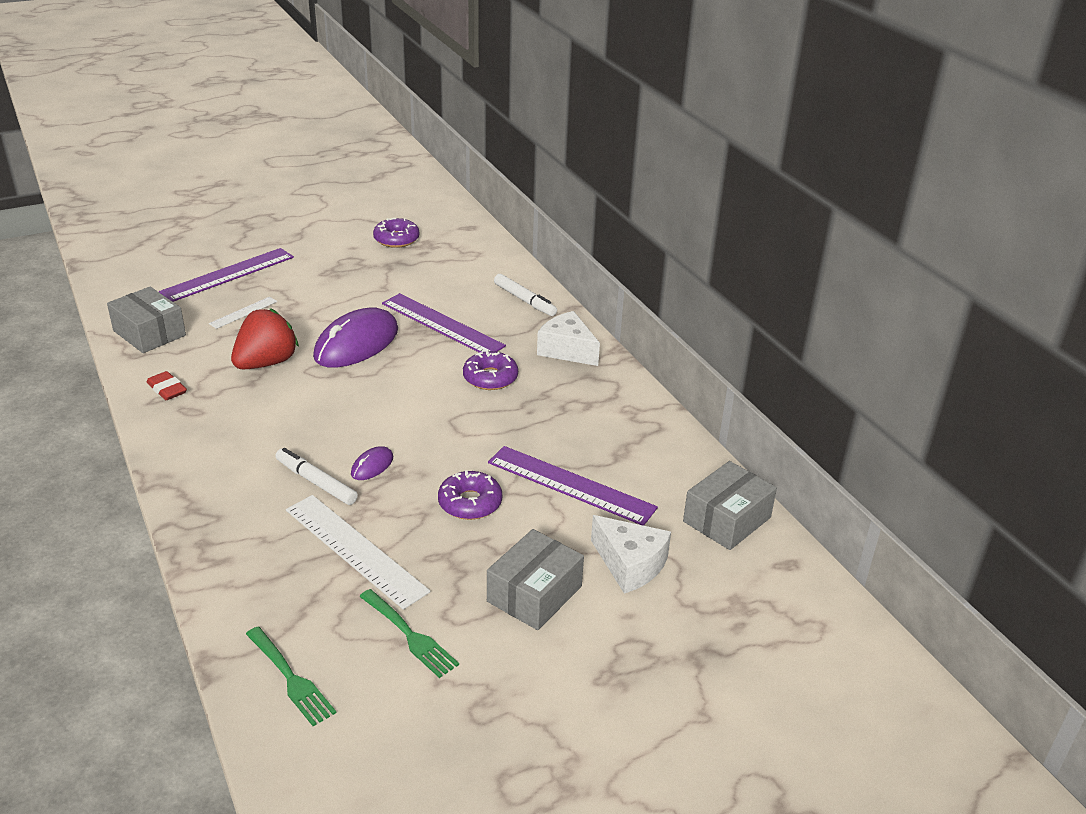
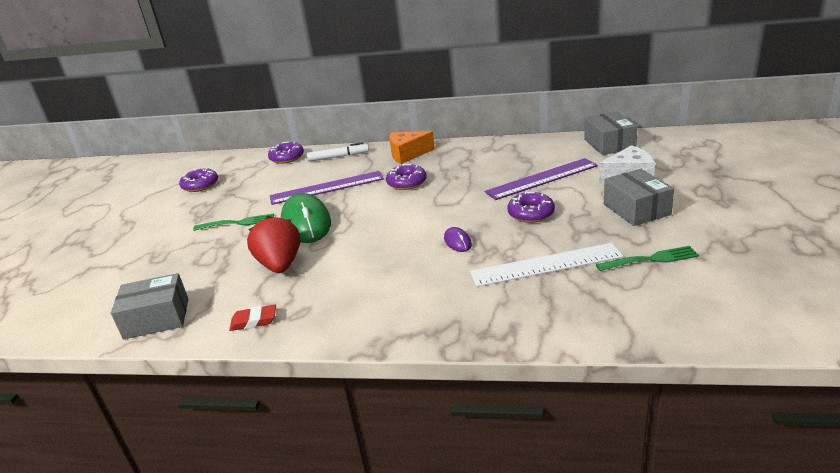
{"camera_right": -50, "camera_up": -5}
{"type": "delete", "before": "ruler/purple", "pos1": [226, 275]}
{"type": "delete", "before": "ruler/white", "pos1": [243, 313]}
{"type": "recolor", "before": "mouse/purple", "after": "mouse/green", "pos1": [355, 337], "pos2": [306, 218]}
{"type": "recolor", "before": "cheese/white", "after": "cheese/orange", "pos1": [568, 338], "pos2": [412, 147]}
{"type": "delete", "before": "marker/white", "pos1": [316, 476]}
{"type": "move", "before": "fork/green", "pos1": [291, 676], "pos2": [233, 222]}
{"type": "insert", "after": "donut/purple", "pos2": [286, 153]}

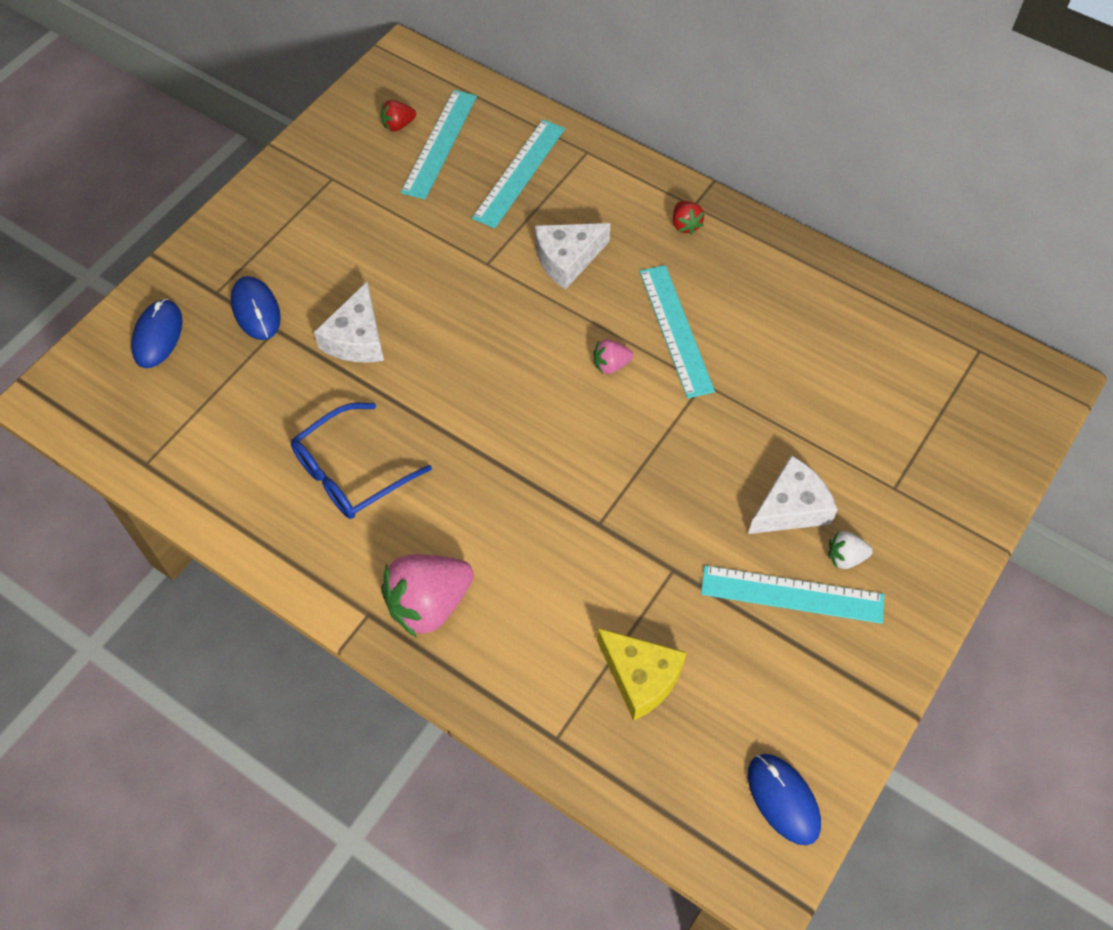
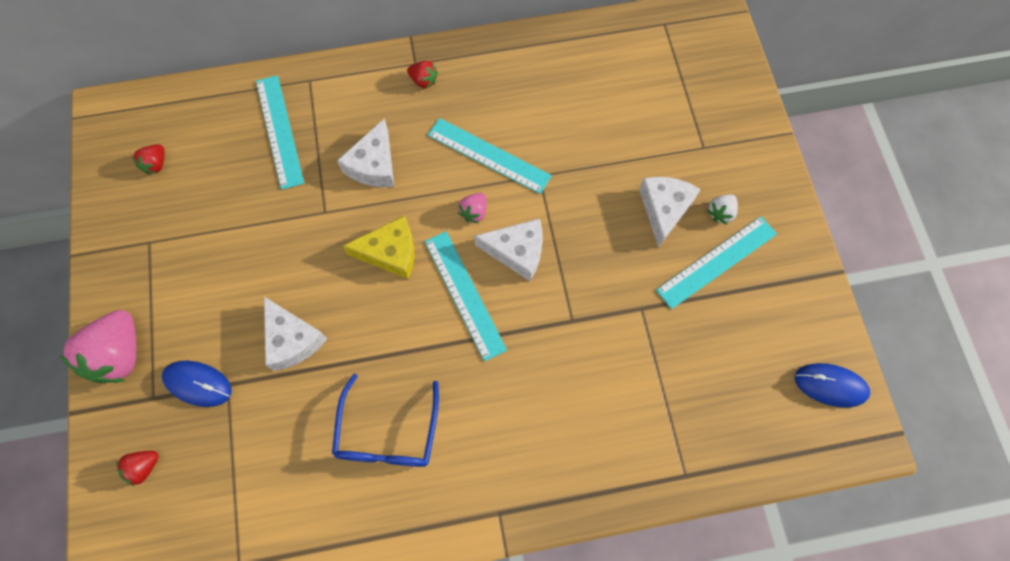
{"camera_right": -45, "camera_up": 10}
{"type": "move", "before": "ruler/turquoise", "pos1": [439, 144], "pos2": [466, 296]}
{"type": "replace", "before": "mouse/blue", "after": "strawberry/red", "pos1": [156, 333], "pos2": [137, 468]}
{"type": "move", "before": "strawberry/pink", "pos1": [427, 596], "pos2": [97, 347]}
{"type": "move", "before": "cheese/yellow", "pos1": [642, 674], "pos2": [378, 247]}
{"type": "insert", "after": "cheese/white", "pos2": [508, 249]}

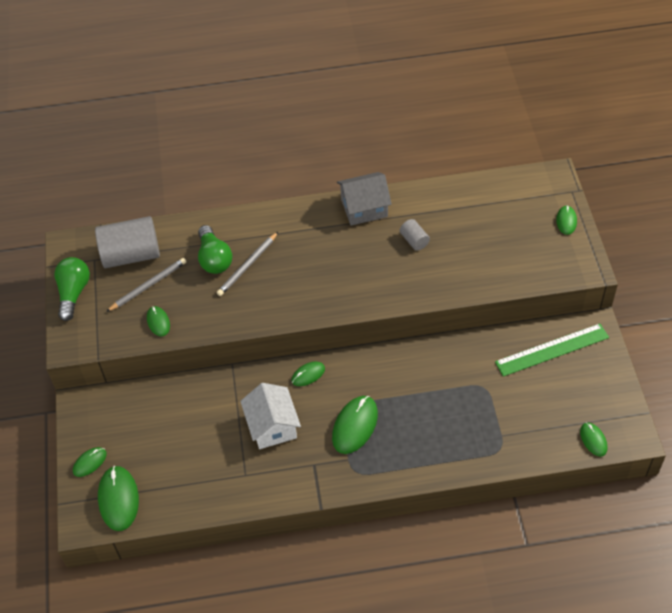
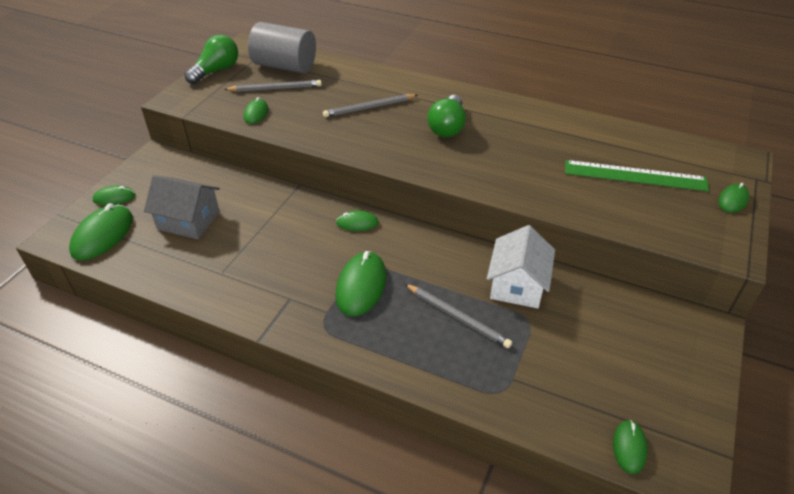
{"camera_right": 30, "camera_up": -10}
{"type": "move", "before": "house/grey", "pos1": [364, 199], "pos2": [182, 207]}
{"type": "delete", "before": "cylinder/grey", "pos1": [415, 235]}
{"type": "move", "before": "light bulb/green", "pos1": [215, 249], "pos2": [446, 116]}
{"type": "move", "before": "ruler/green", "pos1": [552, 350], "pos2": [637, 175]}
{"type": "move", "before": "house/white", "pos1": [270, 416], "pos2": [521, 266]}
{"type": "rotate", "before": "mouse/green", "pos1": [355, 425], "pos2": [360, 283], "turn": -45}
{"type": "insert", "after": "pencil/grey", "pos2": [458, 316]}

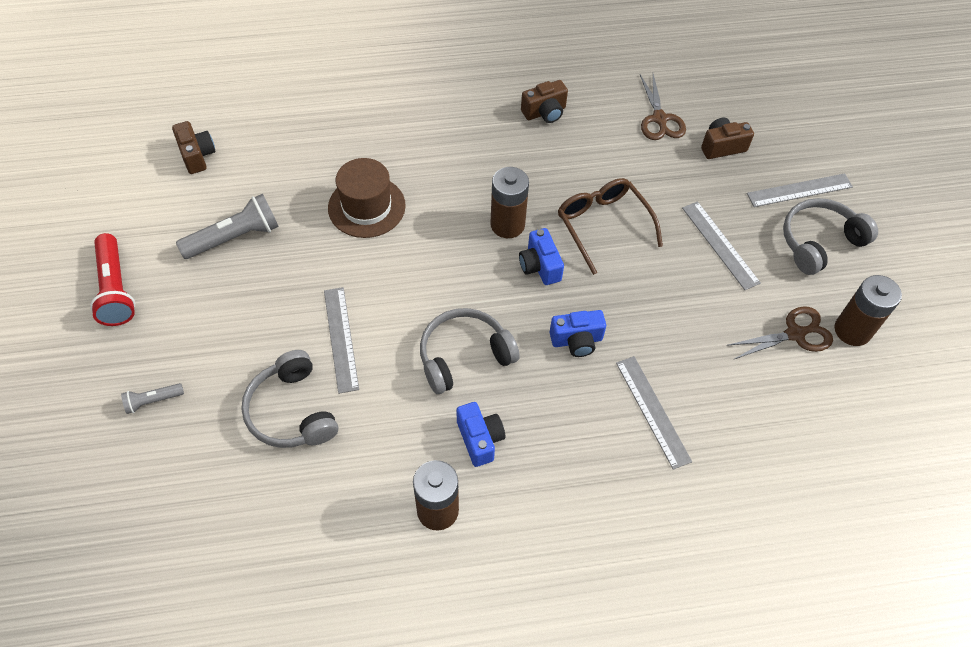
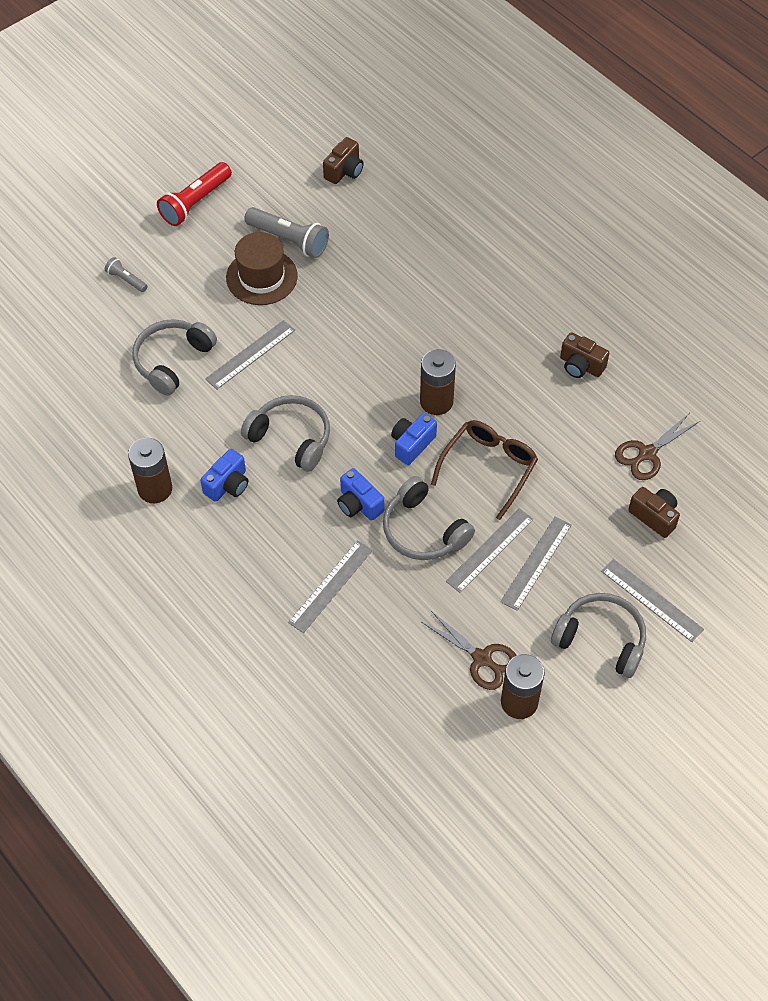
{"camera_right": 60, "camera_up": 0}
{"type": "move", "before": "hat/brown", "pos1": [367, 198], "pos2": [262, 268]}
{"type": "insert", "after": "headphones/grey", "pos2": [429, 518]}
{"type": "insert", "after": "ruler/grey", "pos2": [490, 550]}

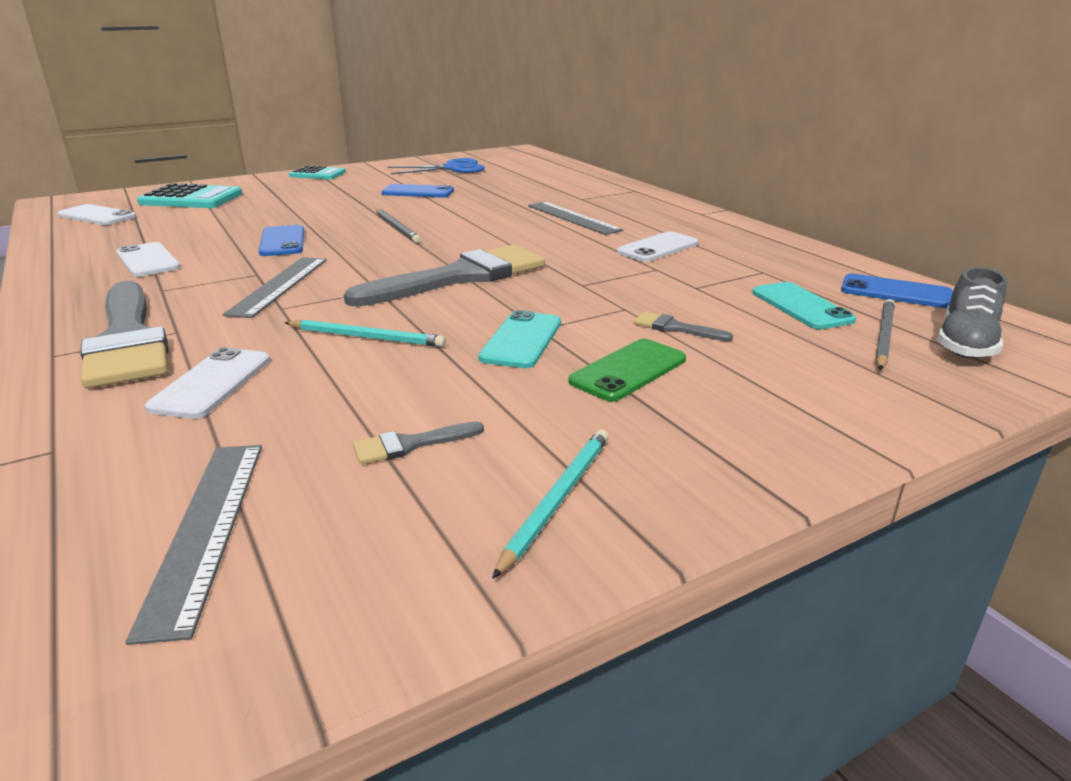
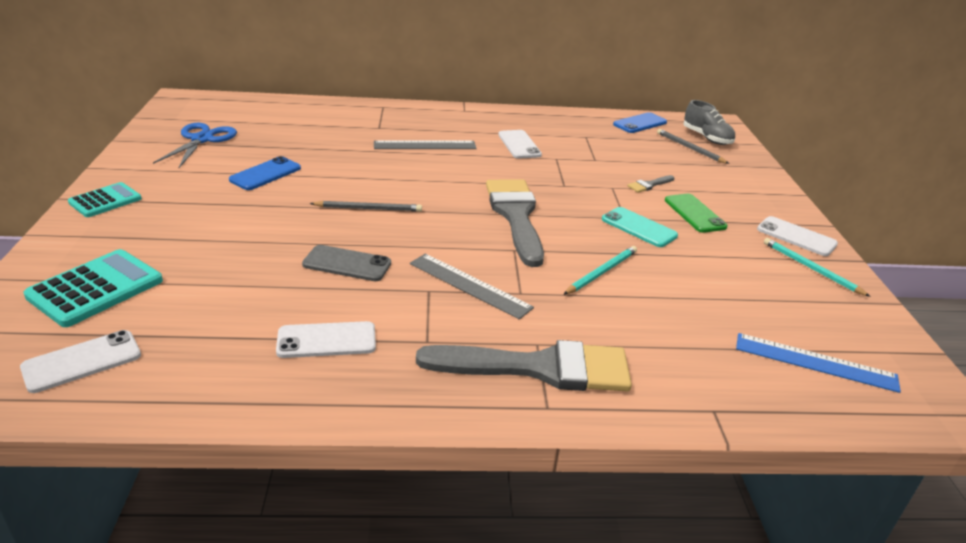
{"camera_right": -65, "camera_up": 5}
{"type": "recolor", "before": "phone/blue", "after": "phone/grey", "pos1": [281, 240], "pos2": [346, 263]}
{"type": "delete", "before": "phone/turquoise", "pos1": [804, 305]}
{"type": "move", "before": "phone/white", "pos1": [207, 383], "pos2": [797, 236]}
{"type": "delete", "before": "brush/grey", "pos1": [418, 443]}
{"type": "recolor", "before": "ruler/grey", "after": "ruler/blue", "pos1": [194, 545], "pos2": [818, 363]}

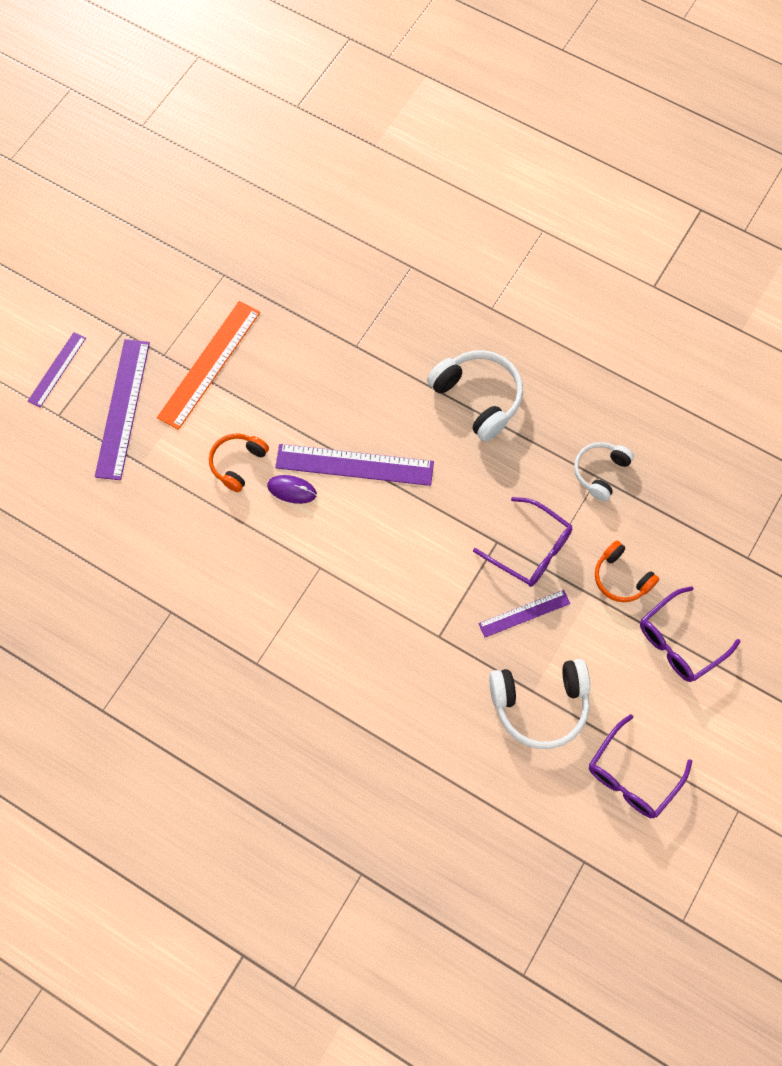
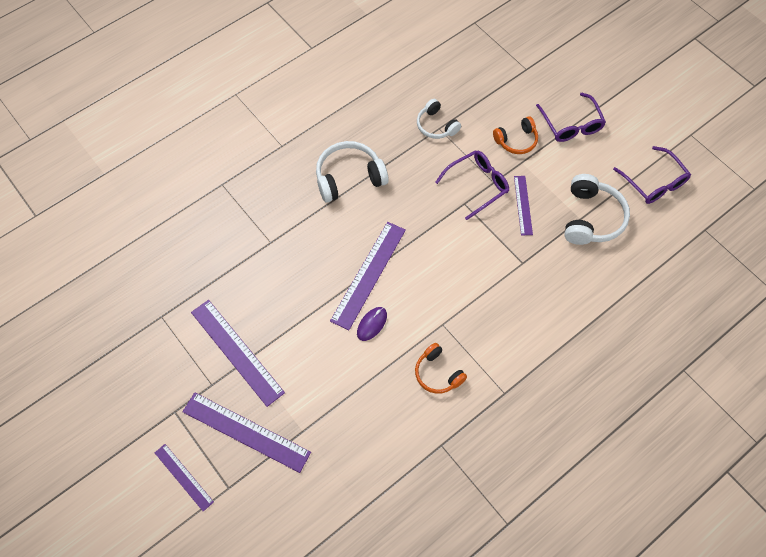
{"camera_right": -70, "camera_up": -5}
{"type": "recolor", "before": "ruler/orange", "after": "ruler/purple", "pos1": [208, 365], "pos2": [238, 353]}
{"type": "move", "before": "headphones/orange", "pos1": [239, 462], "pos2": [441, 368]}

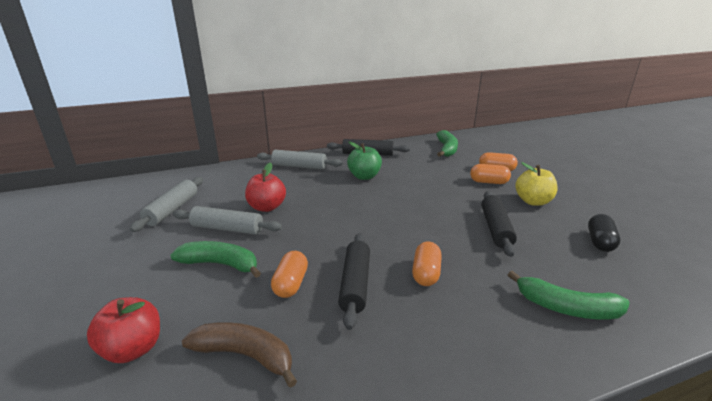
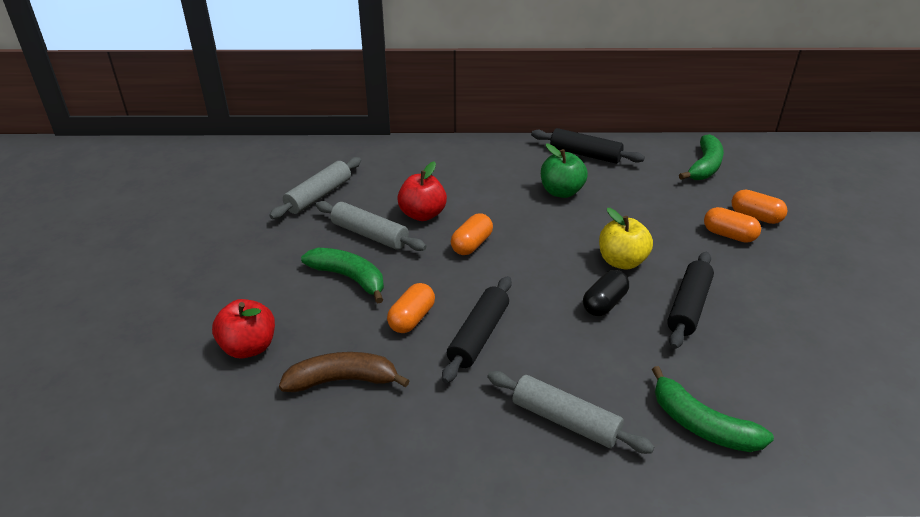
{"camera_right": 20, "camera_up": 10}
{"type": "move", "before": "rolling pin/grey", "pos1": [300, 160], "pos2": [571, 412]}
{"type": "move", "before": "apple/yellow", "pos1": [536, 184], "pos2": [626, 239]}
{"type": "move", "before": "capsule/black", "pos1": [604, 233], "pos2": [606, 293]}
{"type": "move", "before": "capsule/orange", "pos1": [427, 264], "pos2": [472, 234]}
{"type": "rotate", "before": "banana/brown", "pos1": [239, 355], "pos2": [344, 372], "turn": -45}

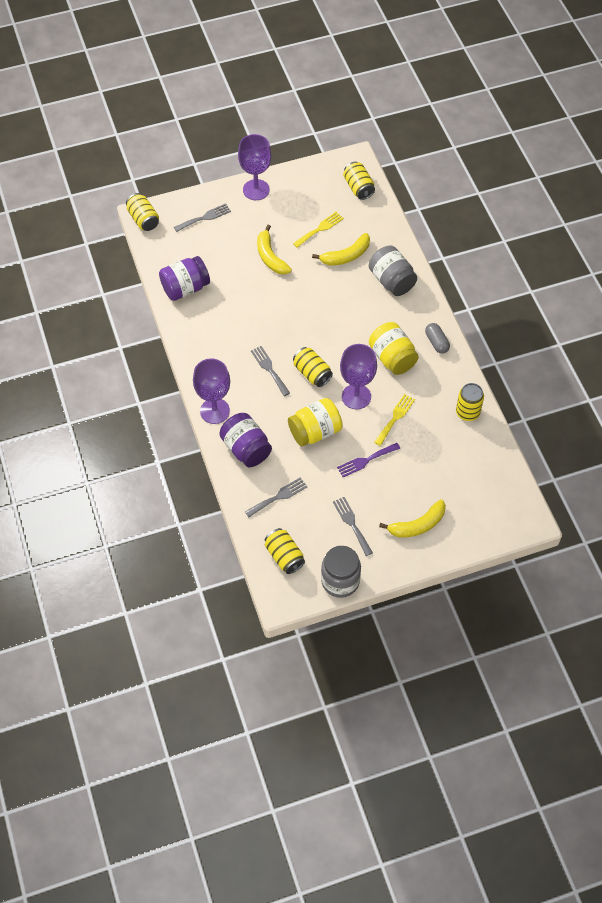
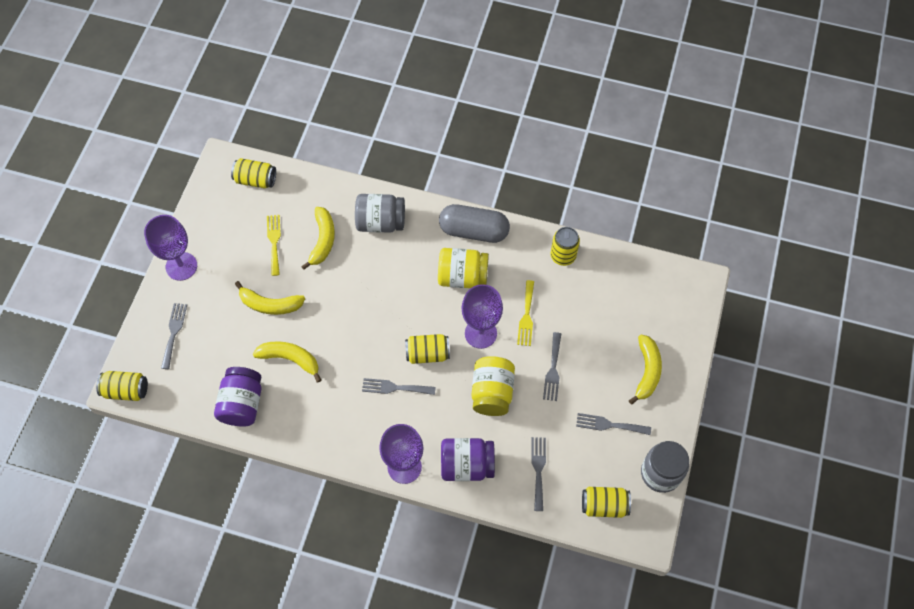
{"camera_right": -55, "camera_up": 5}
{"type": "resize", "before": "capsule/grey", "pos1": [437, 338], "pos2": [474, 223], "scale": 1.87}
{"type": "rotate", "before": "fork/yellow", "pos1": [394, 420], "pos2": [525, 313], "turn": -150}
{"type": "recolor", "before": "fork/purple", "after": "fork/grey", "pos1": [368, 460], "pos2": [552, 366]}
{"type": "insert", "after": "banana/yellow", "pos2": [287, 362]}

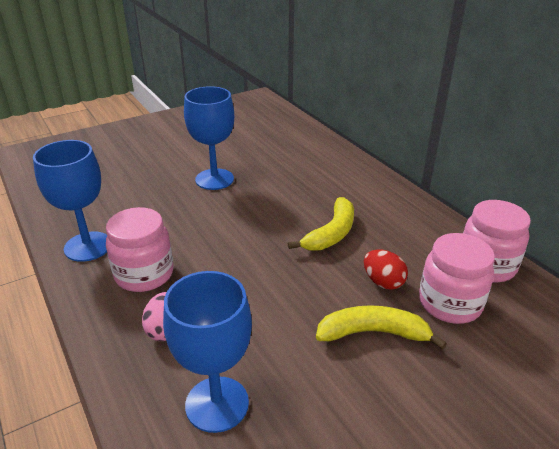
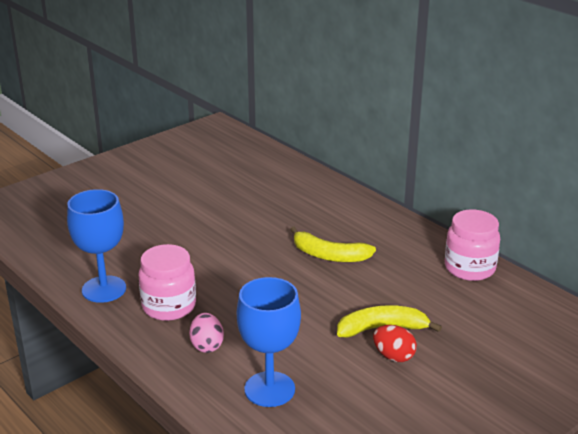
{"camera_right": -10, "camera_up": -5}
{"type": "delete", "before": "goblet/blue", "pos1": [209, 138]}
{"type": "rotate", "before": "banana/yellow", "pos1": [321, 224], "pos2": [333, 244], "turn": 90}
{"type": "delete", "before": "jar/pink", "pos1": [457, 278]}
{"type": "move", "before": "egg/red", "pos1": [386, 269], "pos2": [395, 343]}

